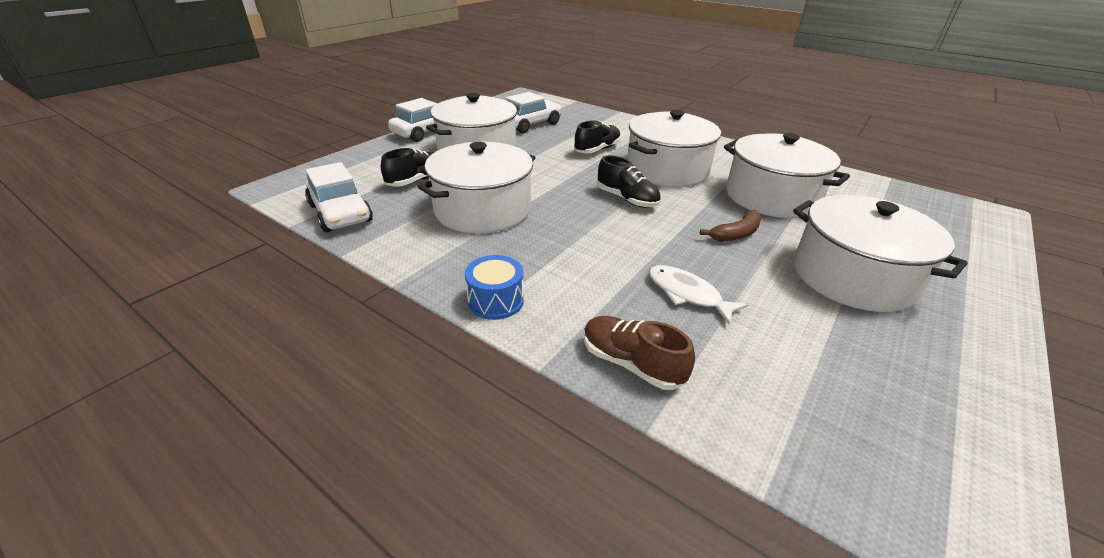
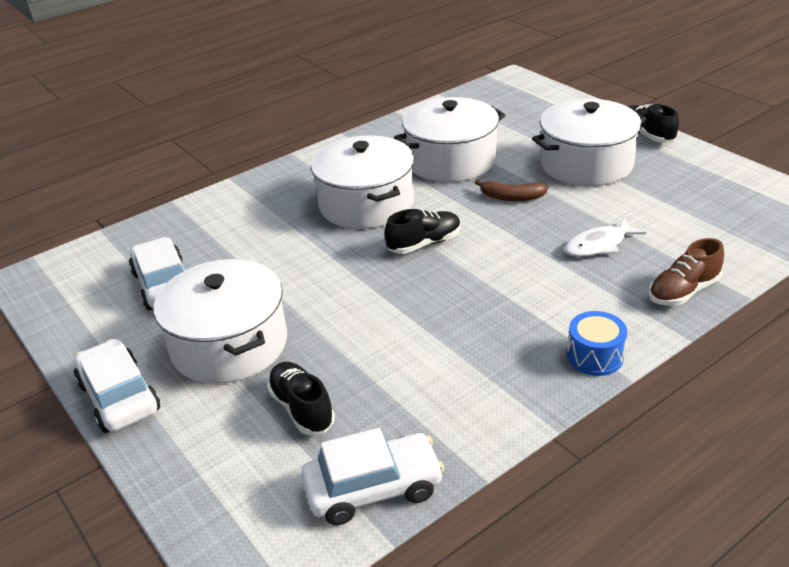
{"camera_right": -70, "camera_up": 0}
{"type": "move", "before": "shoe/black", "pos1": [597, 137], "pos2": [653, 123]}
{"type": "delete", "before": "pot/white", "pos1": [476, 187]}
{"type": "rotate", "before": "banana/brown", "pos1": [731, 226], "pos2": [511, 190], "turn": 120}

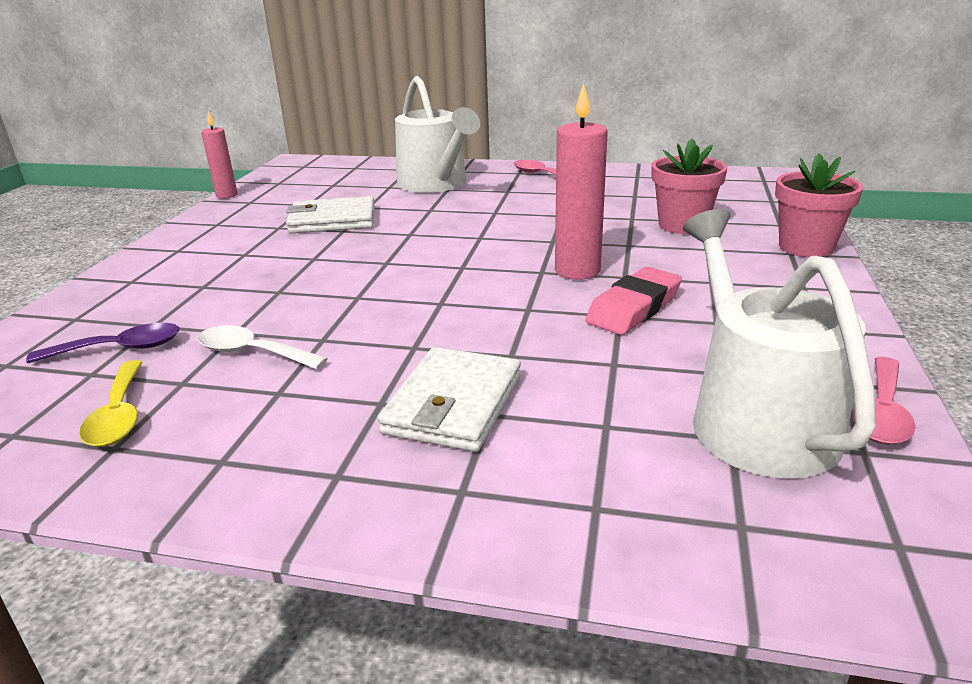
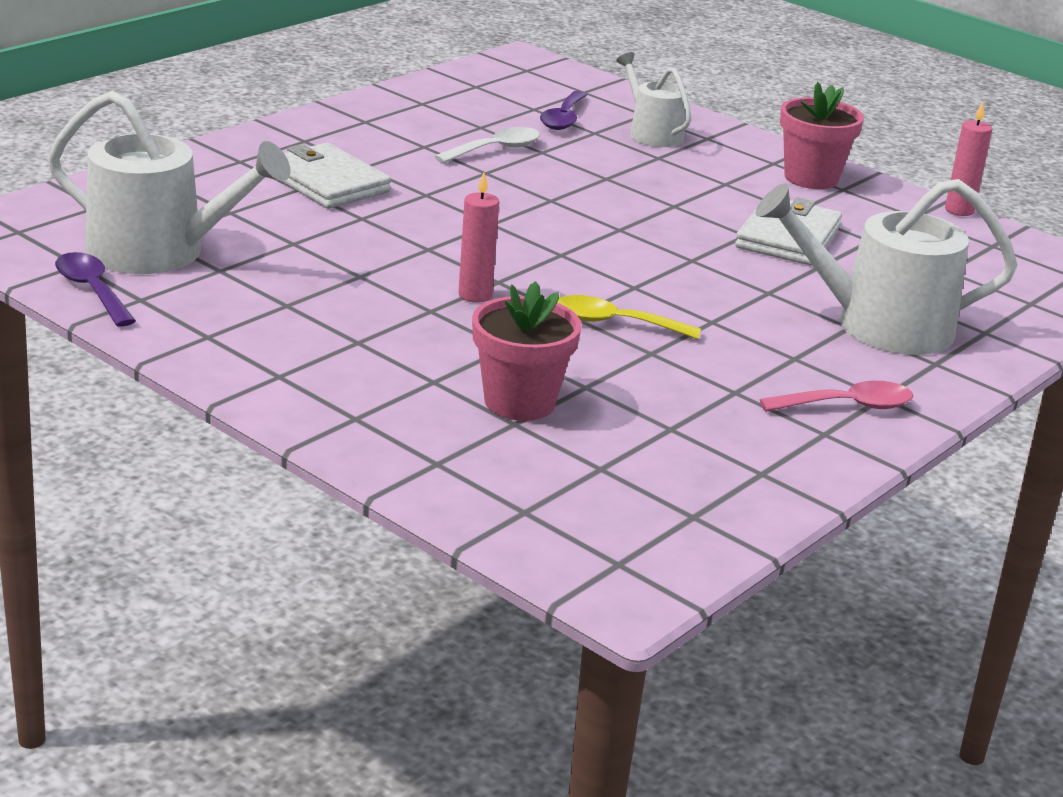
{"camera_right": 115, "camera_up": 0}
{"type": "resize", "before": "candle/pink", "pos1": [581, 181], "pos2": [478, 237], "scale": 0.62}
{"type": "move", "before": "flower pot/pink", "pos1": [819, 205], "pos2": [822, 135]}
{"type": "delete", "before": "eraser/pink", "pos1": [633, 301]}
{"type": "recolor", "before": "spoon/pink", "after": "spoon/purple", "pos1": [884, 401], "pos2": [95, 289]}
{"type": "move", "before": "spoon/yellow", "pos1": [111, 403], "pos2": [629, 317]}
{"type": "insert", "after": "watering can/white", "pos2": [653, 99]}

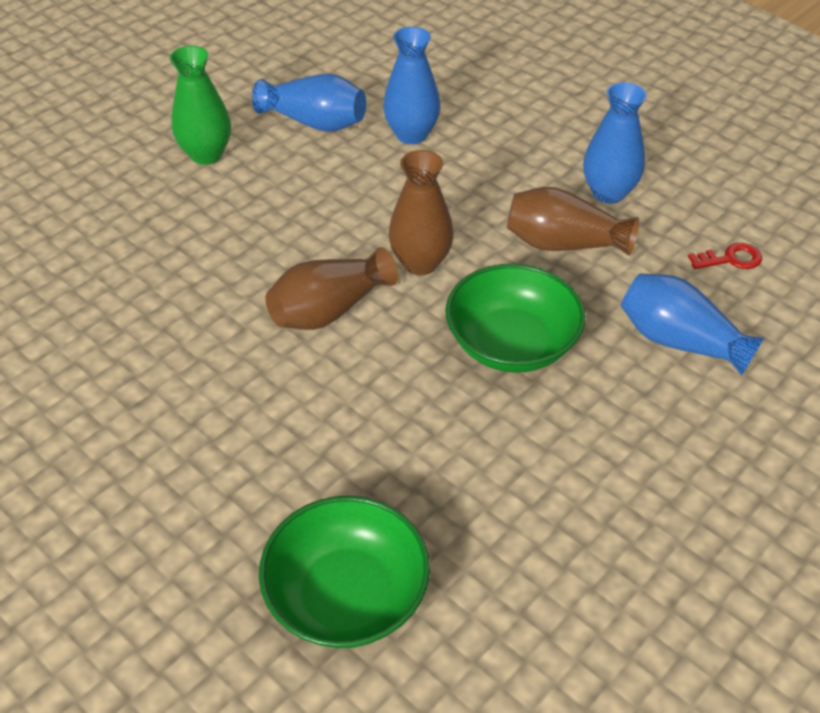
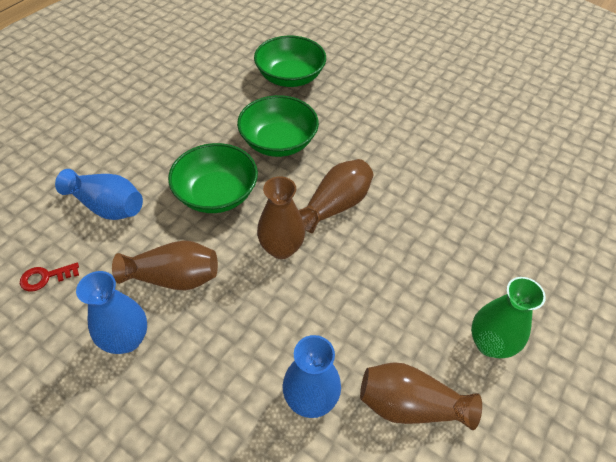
{"camera_right": 170, "camera_up": 5}
{"type": "recolor", "before": "vase/blue", "after": "vase/brown", "pos1": [309, 103], "pos2": [421, 396]}
{"type": "insert", "after": "bowl/green", "pos2": [278, 126]}

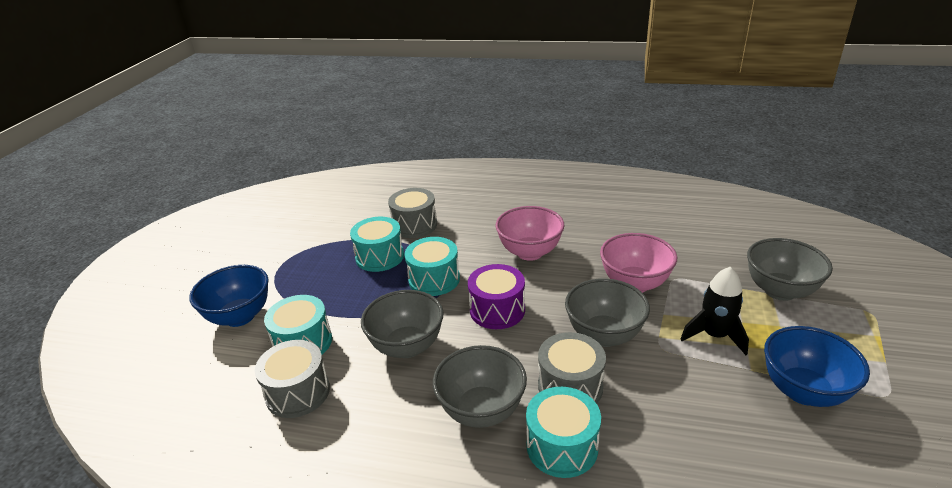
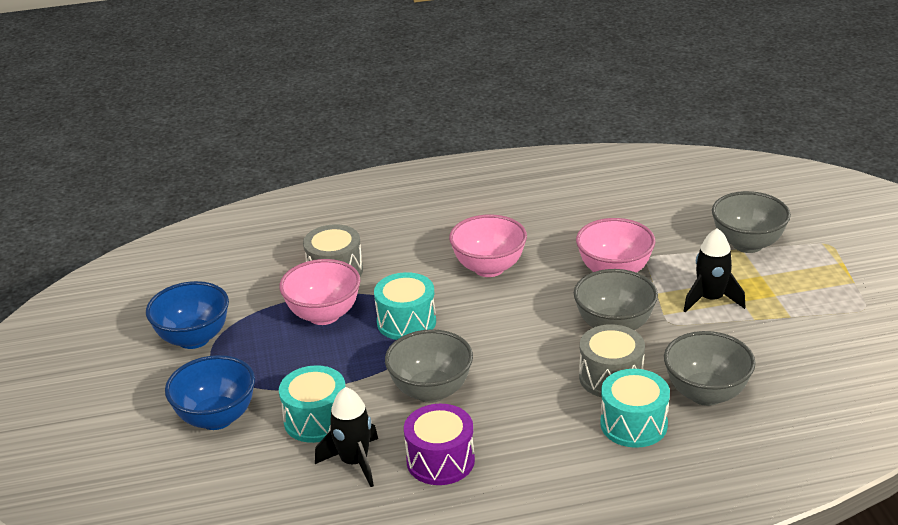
{"camera_right": -25, "camera_up": 0}
{"type": "replace", "before": "drum/turquoise", "after": "bowl/pink", "pos1": [377, 244], "pos2": [320, 292]}
{"type": "move", "before": "drum/purple", "pos1": [496, 296], "pos2": [439, 444]}
{"type": "move", "before": "bowl/blue", "pos1": [817, 366], "pos2": [187, 315]}
{"type": "replace", "before": "drum/grey", "after": "rocket/black", "pos1": [292, 379], "pos2": [346, 437]}
{"type": "move", "before": "bowl/grey", "pos1": [480, 386], "pos2": [710, 368]}

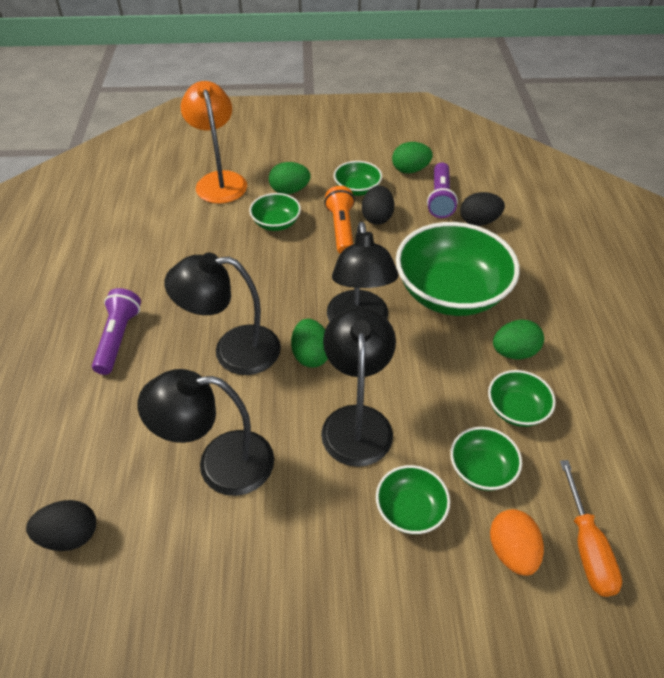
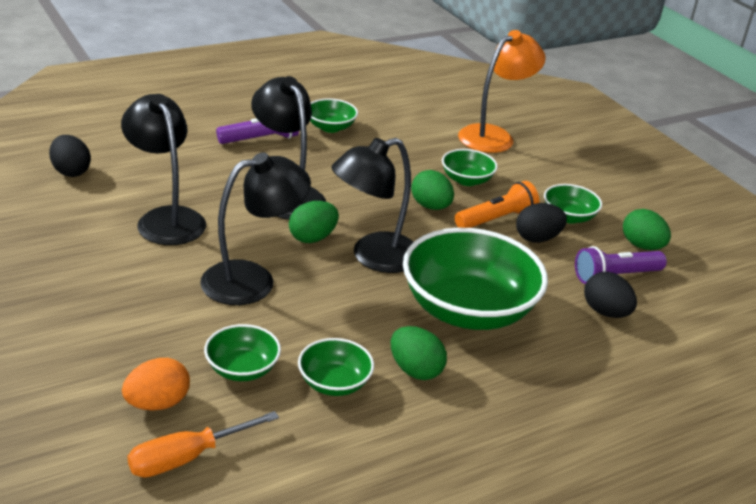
{"camera_right": 60, "camera_up": -15}
{"type": "move", "before": "egg/green", "pos1": [290, 178], "pos2": [432, 190]}
{"type": "move", "before": "bowl/green", "pos1": [413, 499], "pos2": [334, 115]}

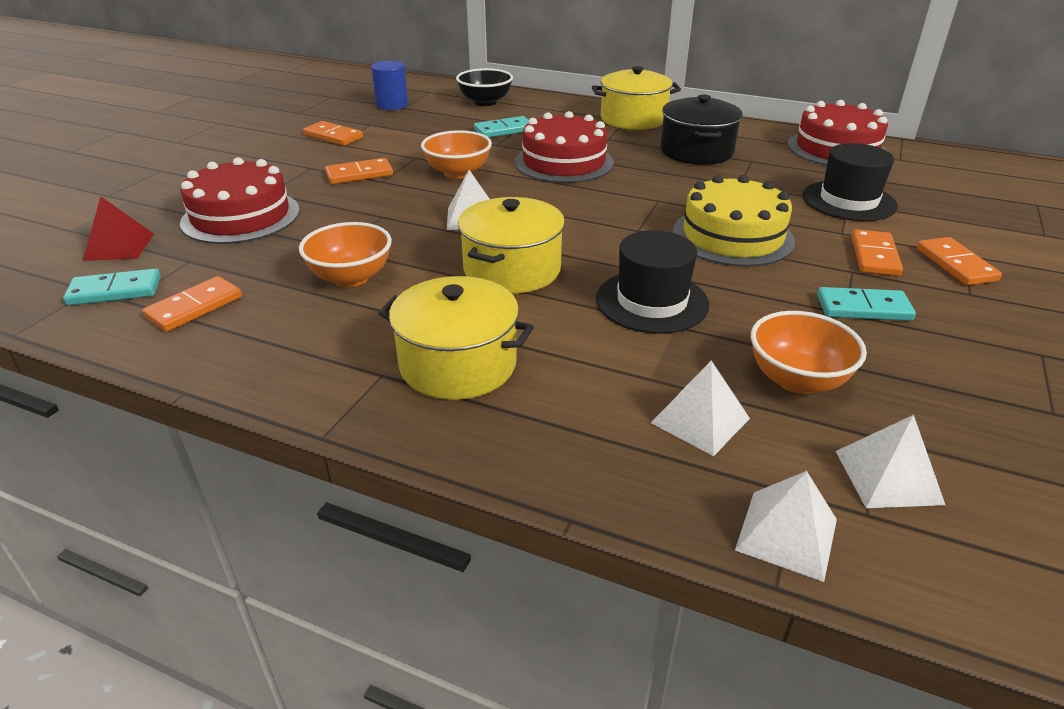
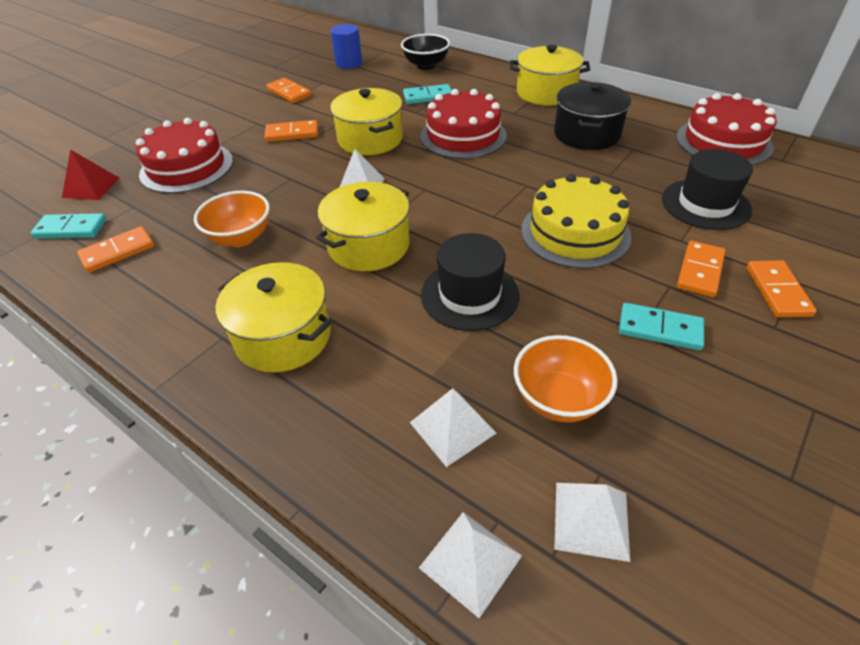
{"camera_right": 15, "camera_up": 10}
{"type": "replace", "before": "bowl/orange", "after": "pot/yellow", "pos1": [456, 154], "pos2": [366, 121]}

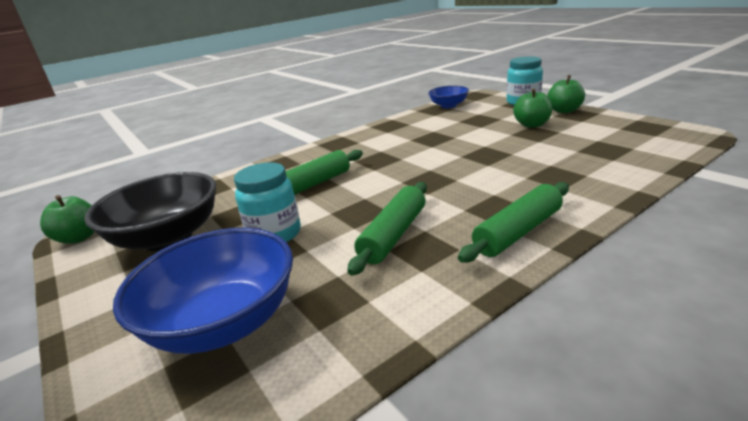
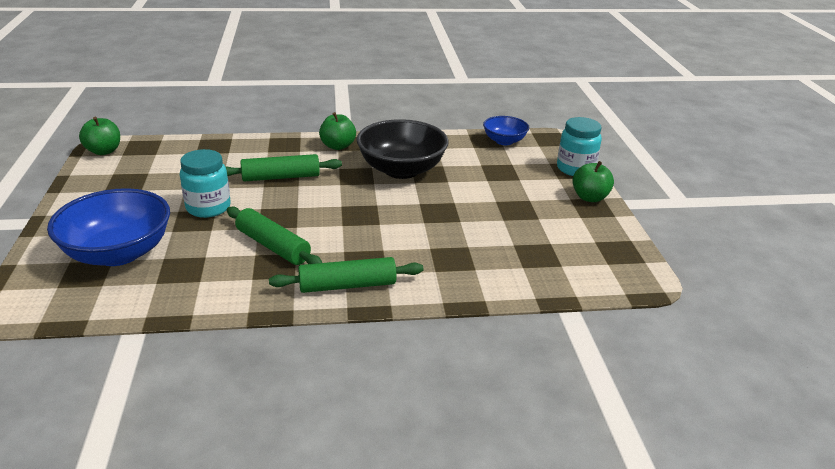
{"camera_right": 25, "camera_up": 5}
{"type": "move", "before": "apple/green", "pos1": [532, 108], "pos2": [337, 131]}
{"type": "move", "before": "bowl/black", "pos1": [150, 211], "pos2": [403, 149]}
{"type": "rotate", "before": "rolling pin/green", "pos1": [387, 229], "pos2": [274, 235], "turn": 75}

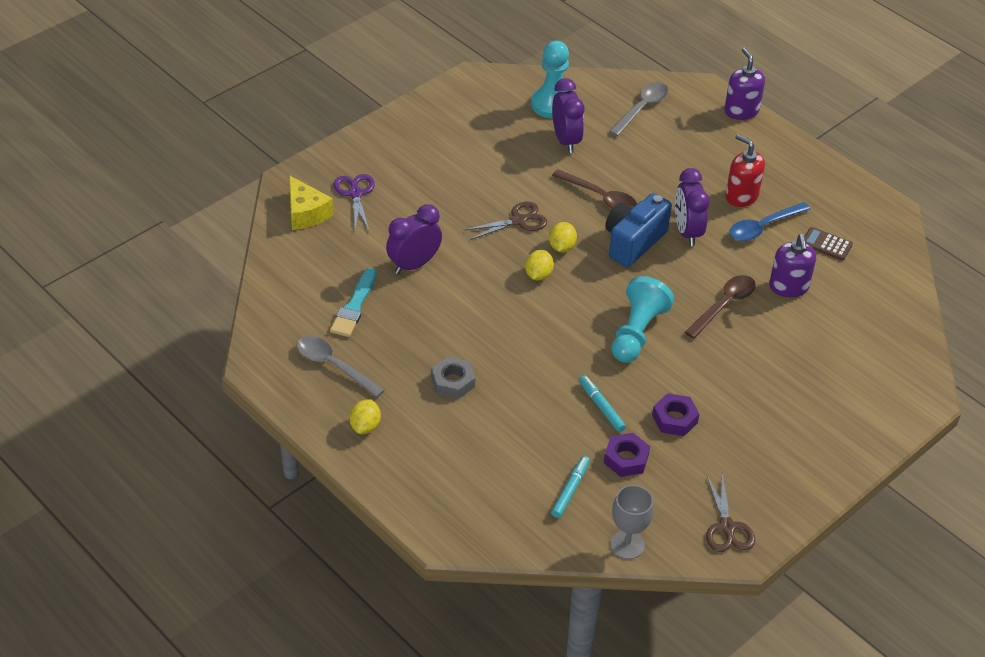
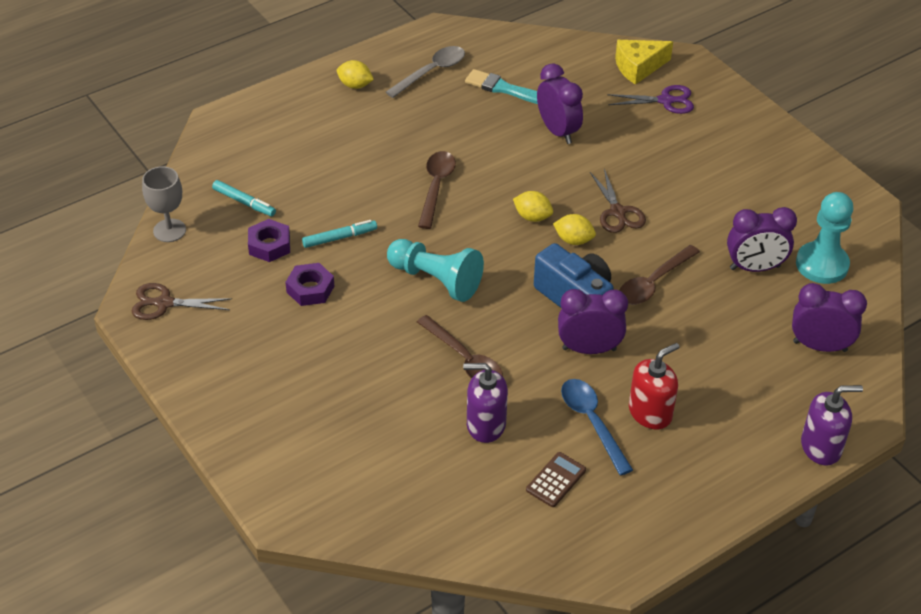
{"camera_right": 100, "camera_up": 0}
{"type": "replace", "before": "spoon/grey", "after": "clock/purple", "pos1": [638, 109], "pos2": [829, 317]}
{"type": "delete", "before": "nut/grey", "pos1": [453, 377]}
{"type": "insert", "after": "spoon/brown", "pos2": [437, 190]}

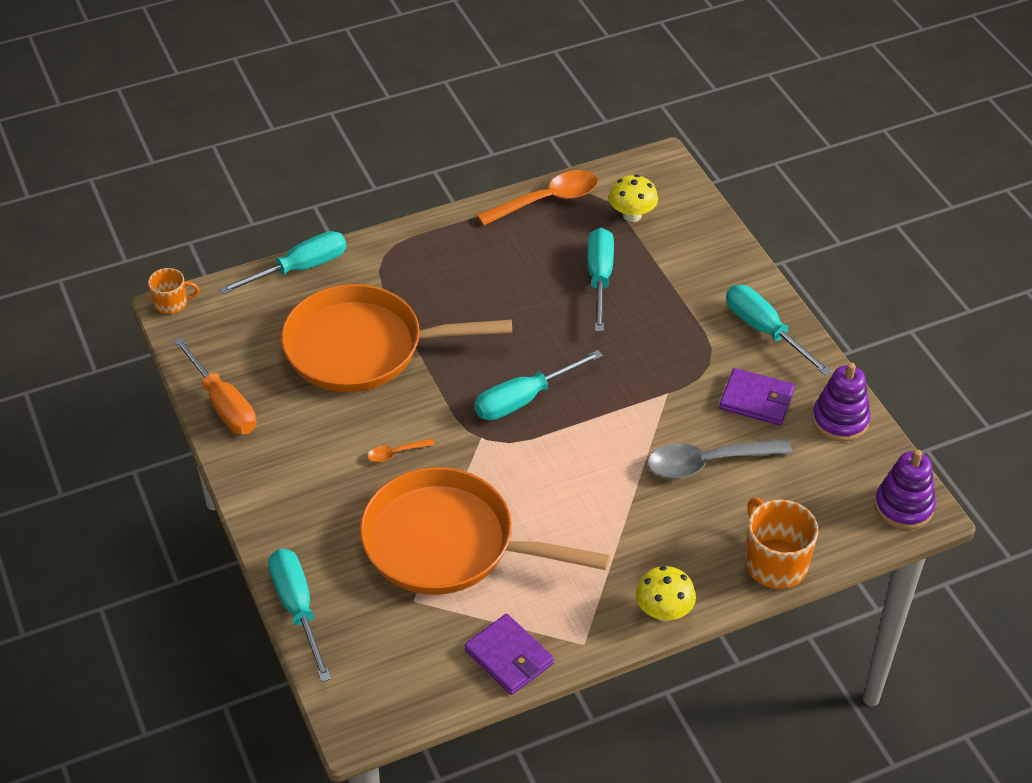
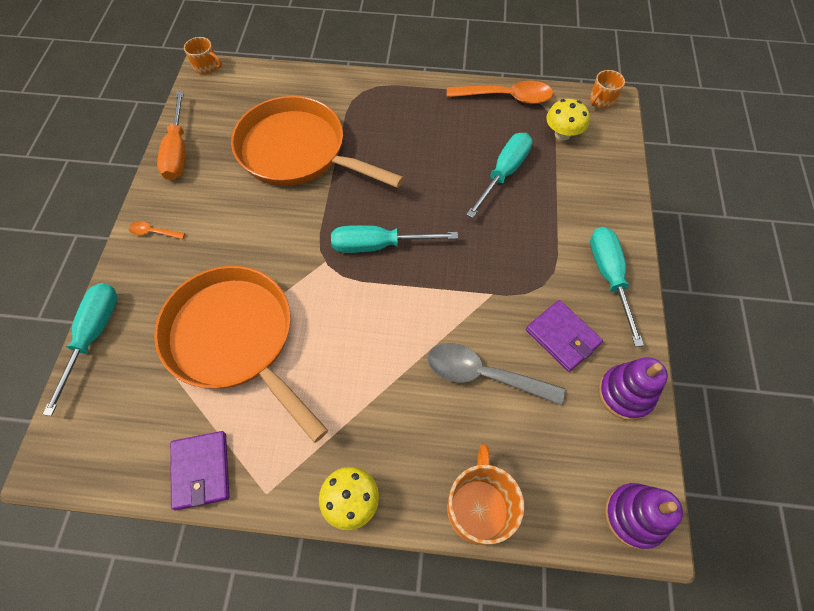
{"camera_right": 30, "camera_up": 15}
{"type": "delete", "before": "screwdriver/turquoise", "pos1": [282, 262]}
{"type": "move", "before": "spoon/orange", "pos1": [401, 450], "pos2": [156, 230]}
{"type": "insert", "after": "mug/orange", "pos2": [607, 89]}

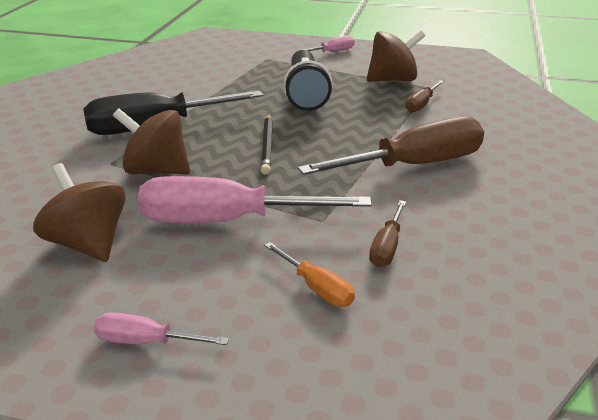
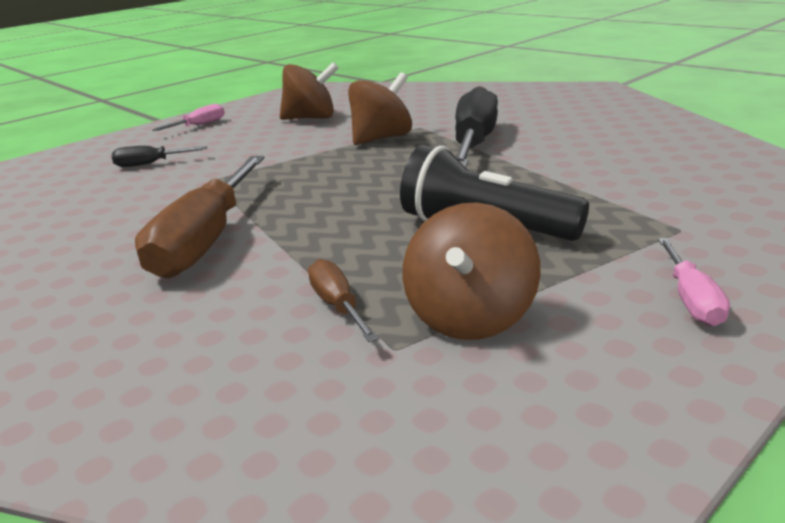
{"camera_right": 125, "camera_up": -5}
{"type": "delete", "before": "pencil/black", "pos1": [267, 144]}
{"type": "delete", "before": "screwdriver/pink", "pos1": [255, 199]}
{"type": "delete", "before": "screwdriver/brown", "pos1": [387, 233]}
{"type": "recolor", "before": "screwdriver/orange", "after": "screwdriver/black", "pos1": [309, 274], "pos2": [159, 156]}

